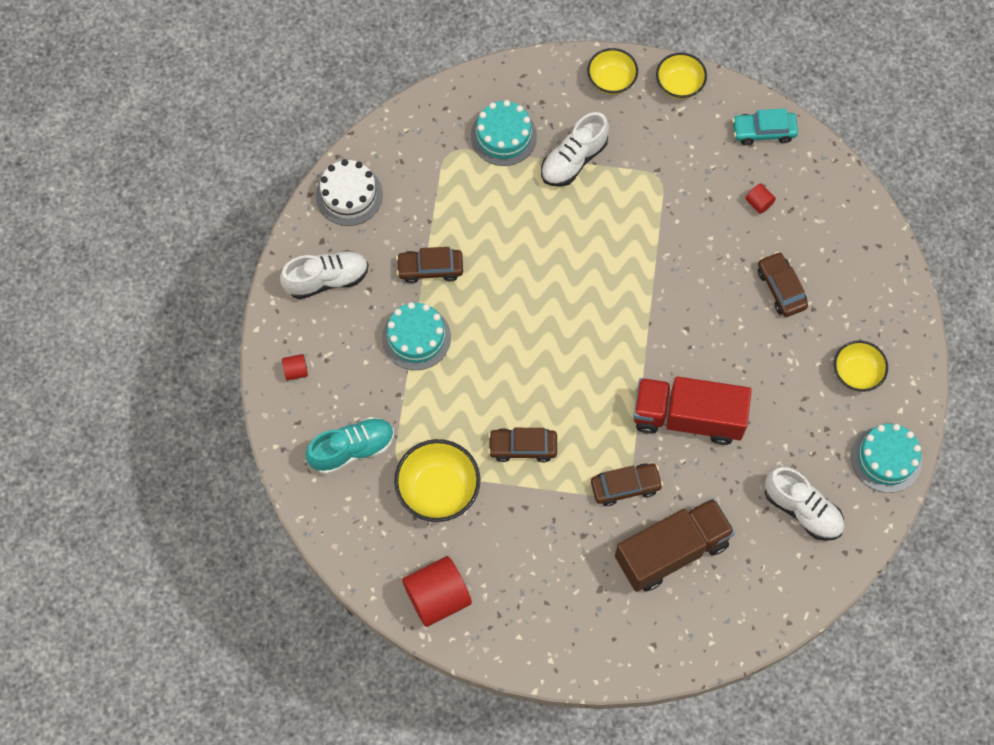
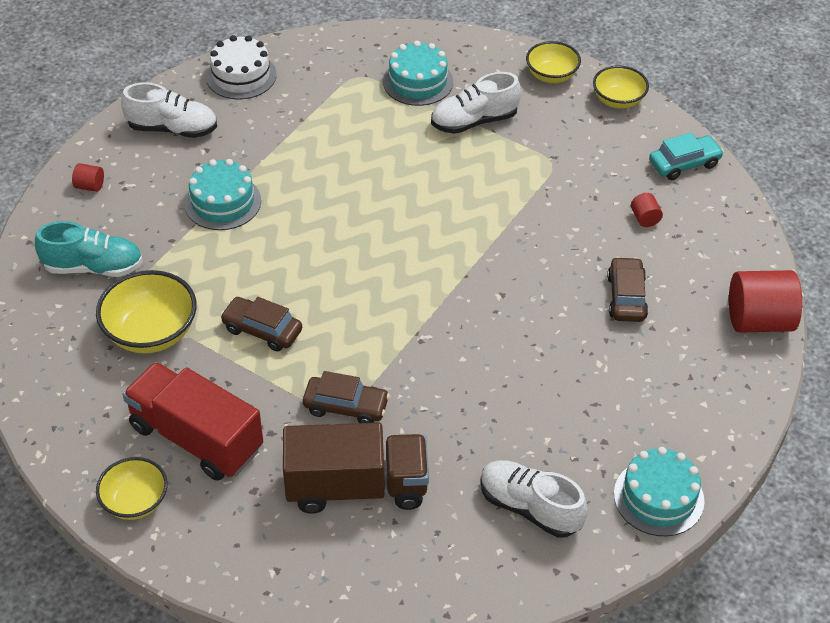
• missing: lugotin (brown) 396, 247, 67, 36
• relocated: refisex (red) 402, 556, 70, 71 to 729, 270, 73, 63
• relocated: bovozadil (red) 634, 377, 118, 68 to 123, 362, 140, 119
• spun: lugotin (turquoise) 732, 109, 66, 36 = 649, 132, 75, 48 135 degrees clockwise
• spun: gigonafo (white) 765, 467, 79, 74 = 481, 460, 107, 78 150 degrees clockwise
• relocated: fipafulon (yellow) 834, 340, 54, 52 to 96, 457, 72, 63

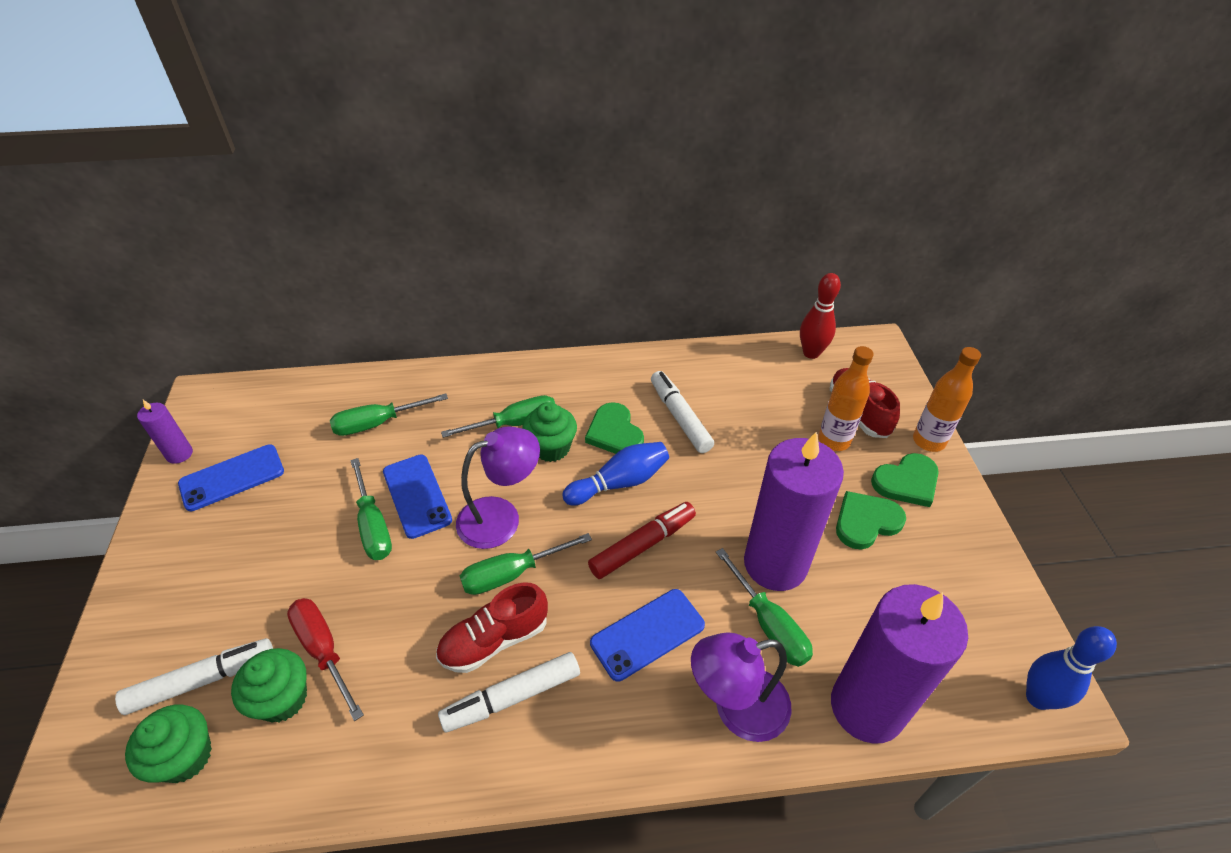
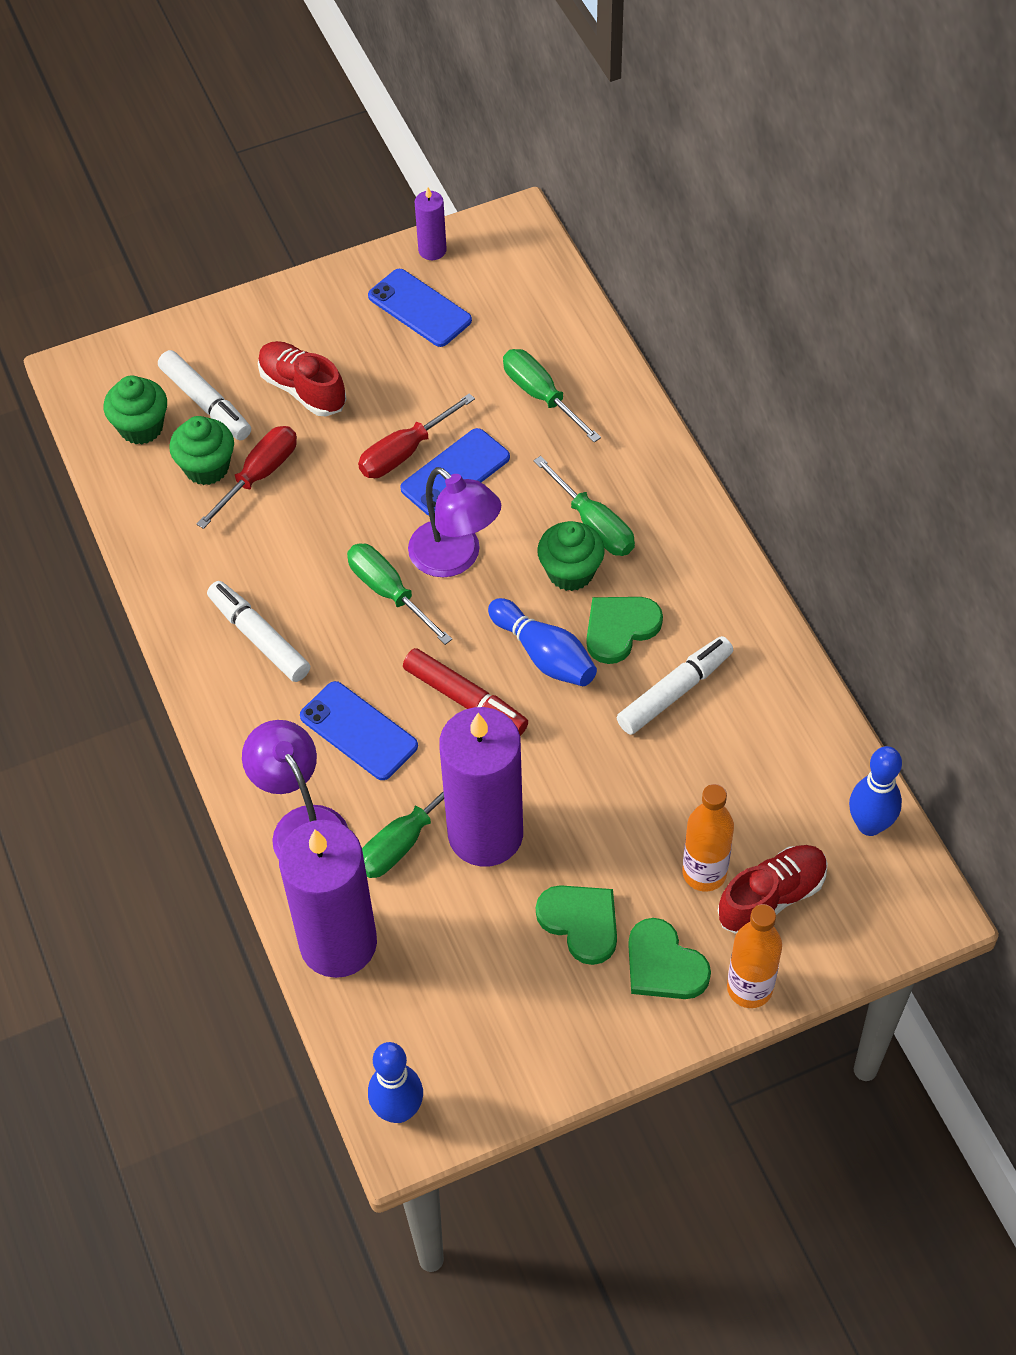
• colour: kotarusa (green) 350, 458, 42, 102 to kotarusa (red) 358, 393, 117, 85
• relocated: gigonafo (red) 436, 582, 112, 91 to 258, 341, 88, 75
• colour: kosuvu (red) 800, 273, 41, 86 to kosuvu (blue) 849, 746, 53, 90

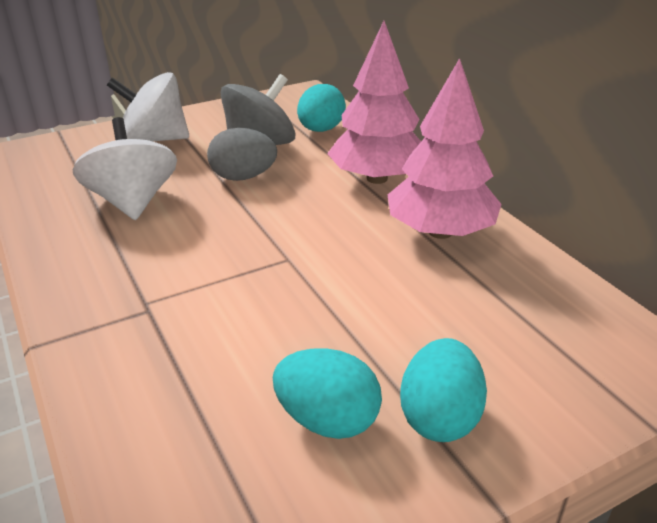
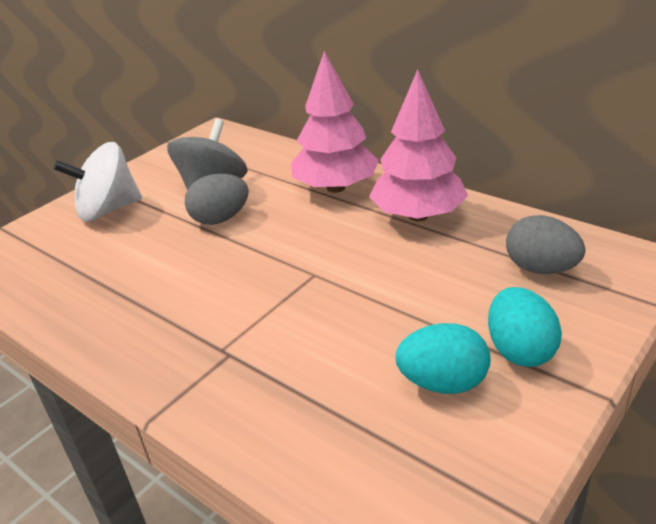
• missing: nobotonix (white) 72, 117, 105, 103
• missing: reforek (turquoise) 297, 84, 49, 48
• appeared: reforek (grey) 506, 215, 79, 59

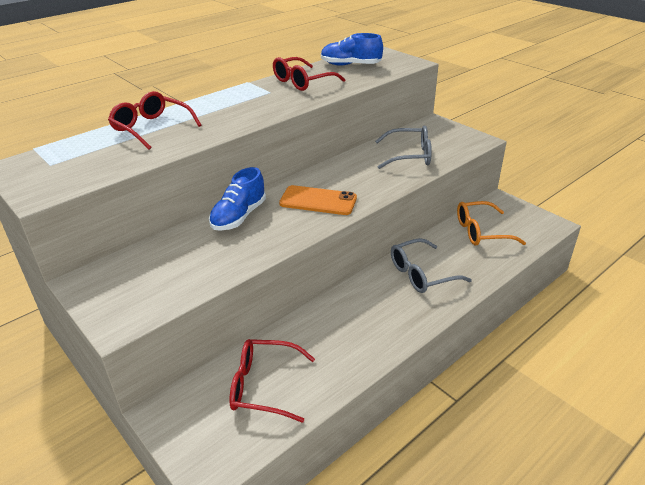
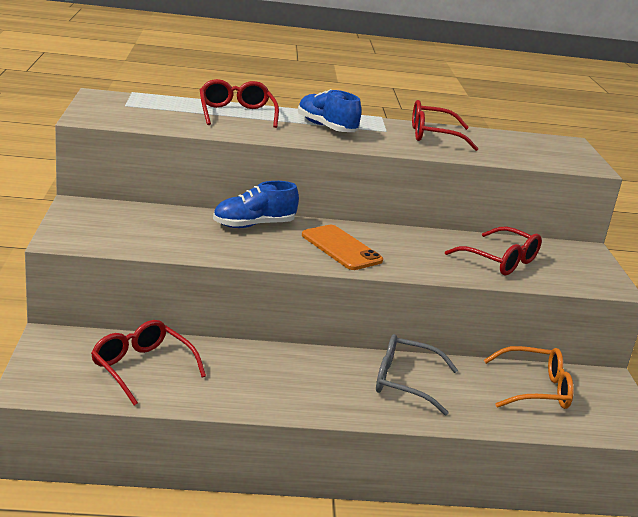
• relocated: gigonafo (blue) 321, 33, 62, 33 to 298, 89, 63, 43
• colour: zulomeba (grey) 375, 126, 57, 43 to zulomeba (red) 445, 226, 97, 50
• spun: zulomeba (orange) 457, 201, 69, 45 = 484, 346, 90, 63 150 degrees clockwise

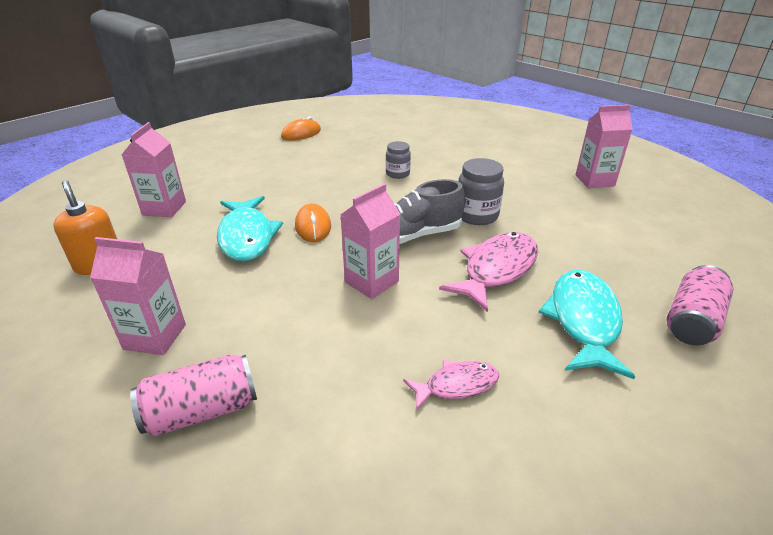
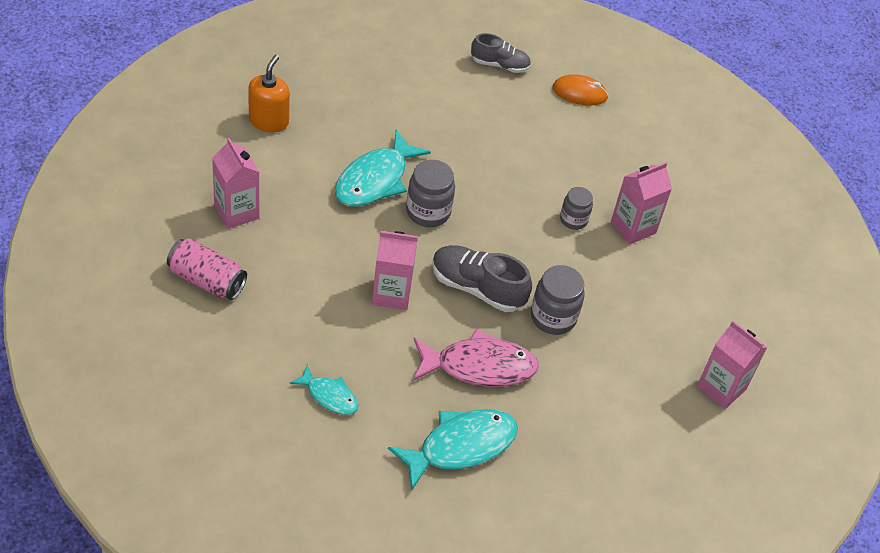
• relocated: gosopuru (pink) 122, 122, 64, 96 to 611, 162, 61, 82
• exchanged: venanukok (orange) 295, 203, 36, 39 to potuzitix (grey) 406, 160, 49, 67
• colour: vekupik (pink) 403, 360, 96, 51 to vekupik (turquoise) 289, 364, 70, 51
• missing: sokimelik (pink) 667, 265, 66, 81
• appeared: gigonafo (grey) 471, 33, 60, 40

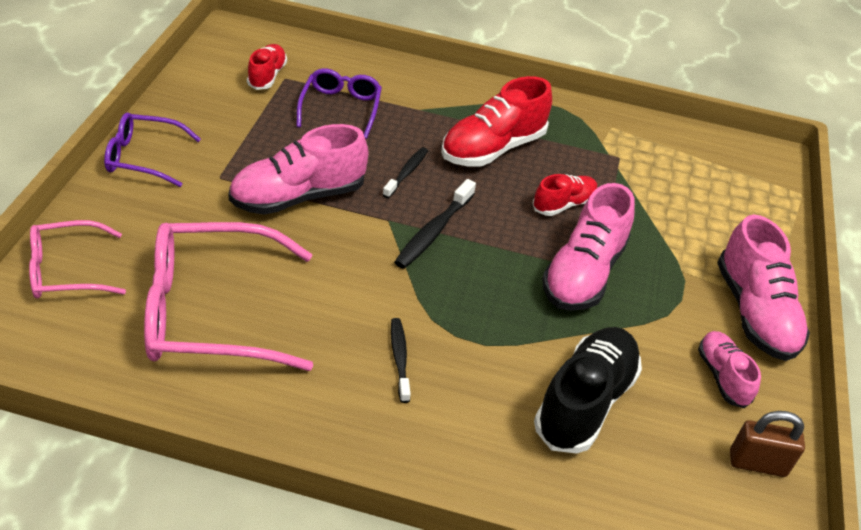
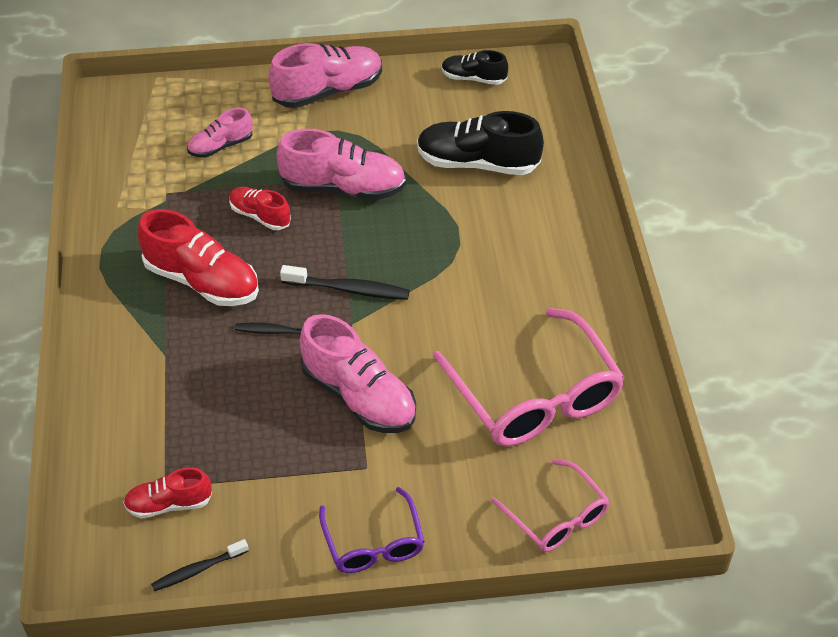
• missing: zulomeba (purple) 296, 68, 86, 71
• relocated: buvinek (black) 391, 318, 20, 85 to 151, 539, 98, 52
• relocated: gigonafo (pink) 698, 331, 63, 77 to 187, 108, 66, 49
• exchanged: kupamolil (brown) 730, 411, 75, 66 to gigonafo (black) 442, 50, 66, 35

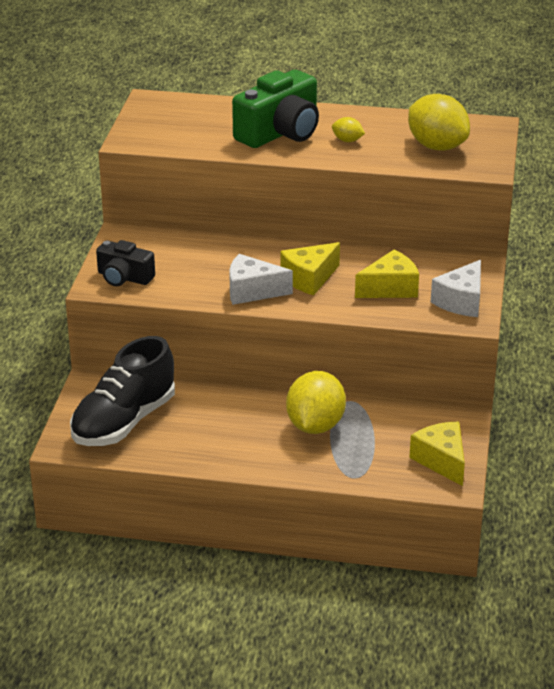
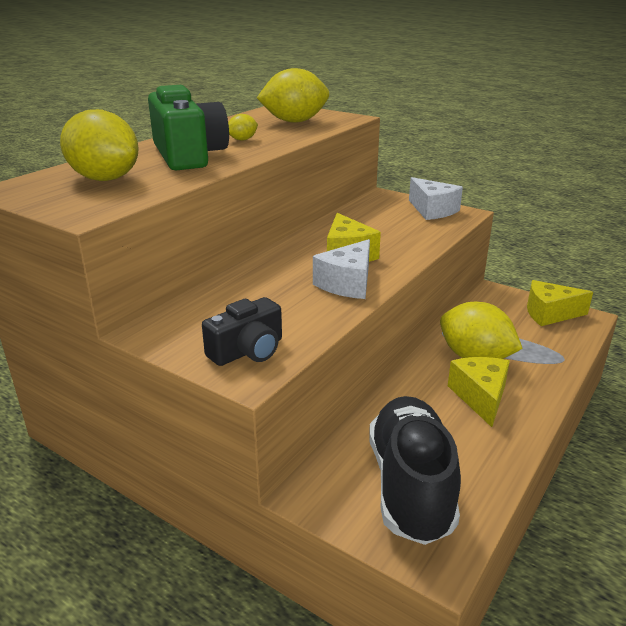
• spun: gigonafo (black) 70, 336, 105, 110 = 369, 396, 92, 149 150 degrees counterclockwise
• relocated: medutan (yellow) 355, 249, 64, 49 to 448, 357, 62, 70
• appeared: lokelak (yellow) 60, 109, 79, 72

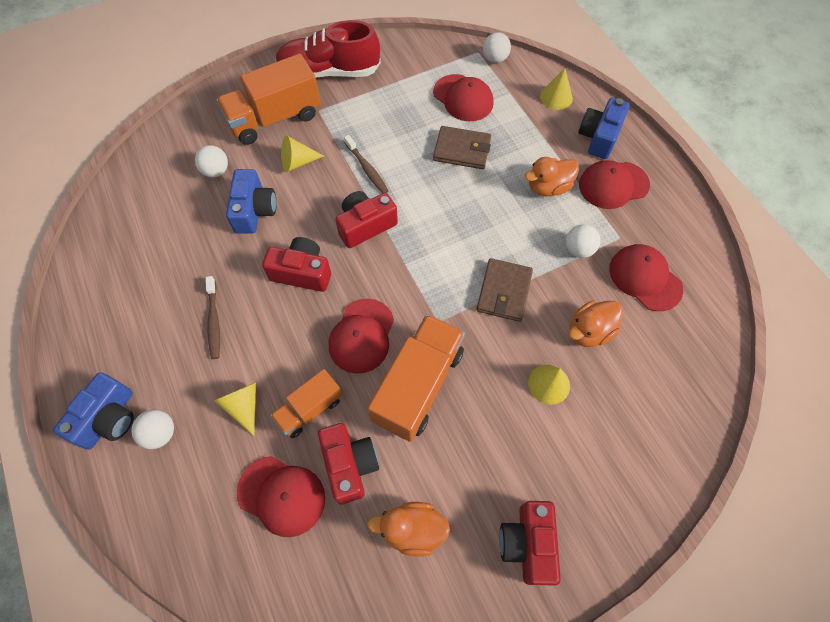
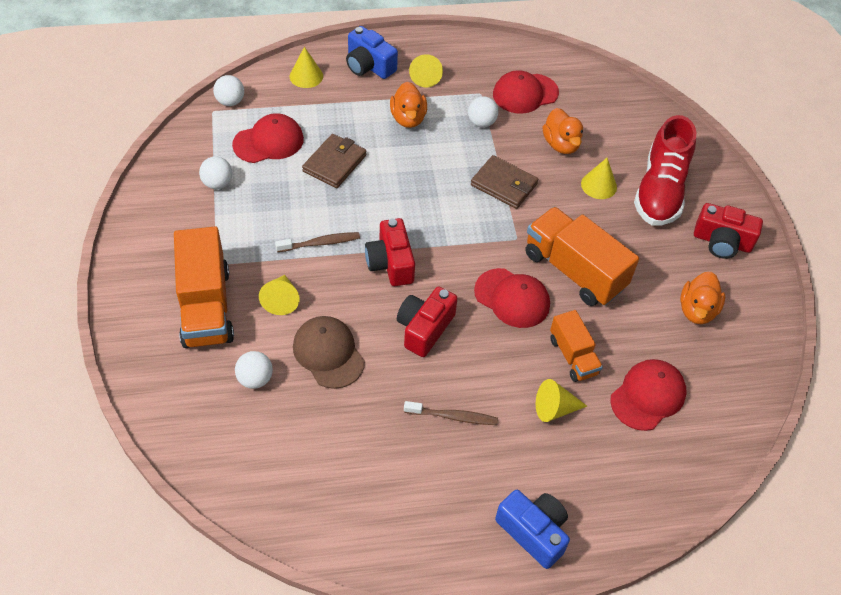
• relocated: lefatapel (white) 131, 410, 43, 39 to 199, 156, 33, 33
• exchanged: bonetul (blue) 226, 169, 51, 65 to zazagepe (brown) 293, 316, 72, 73
• relocated: gigonafo (red) 275, 20, 106, 58 to 634, 115, 62, 111
• missing: bonetul (red) 318, 423, 61, 81
• exchanged: zazagepe (red) 579, 160, 71, 49 to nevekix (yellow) 409, 54, 34, 33

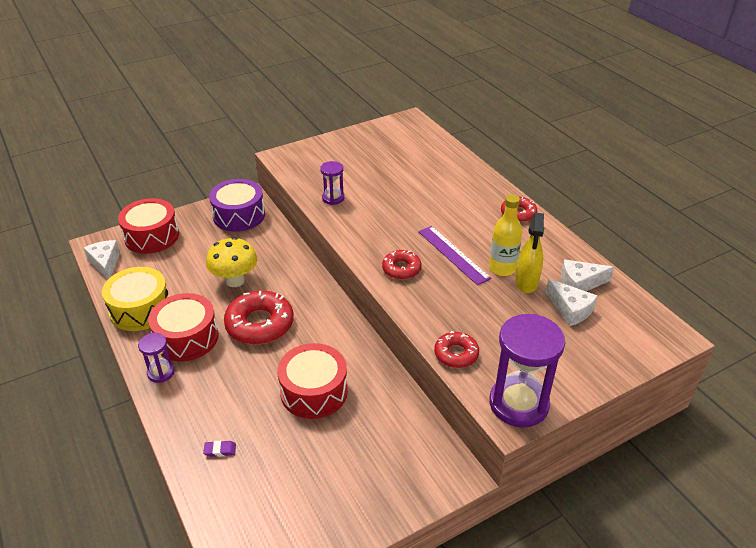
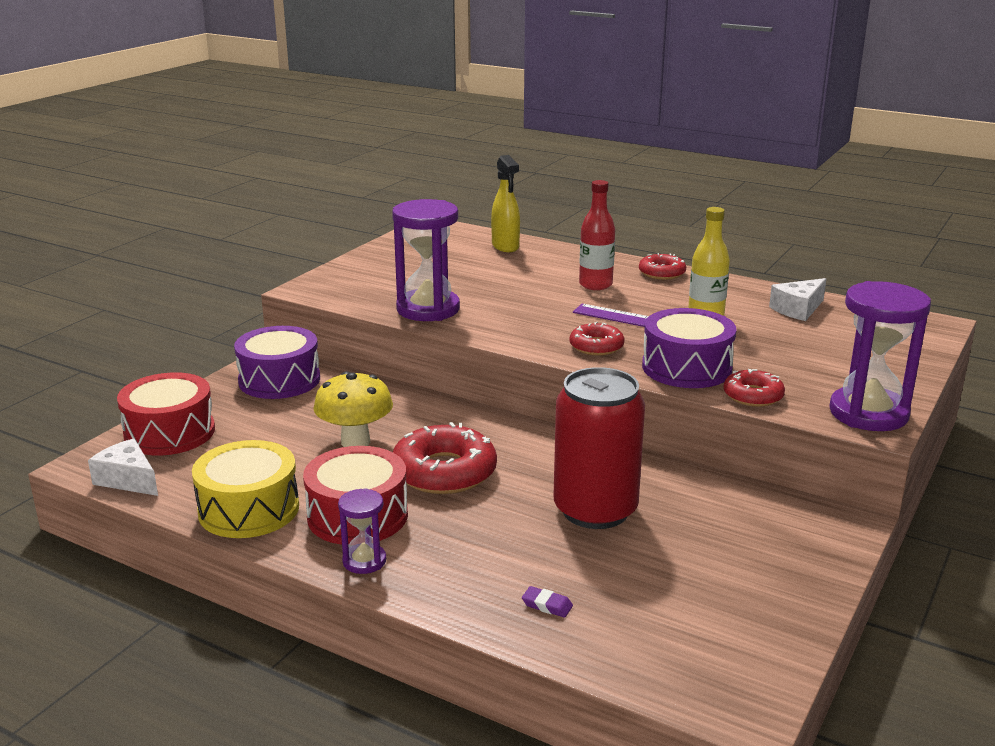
• spun: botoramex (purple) 203, 441, 33, 16 = 522, 586, 51, 32 60 degrees clockwise
• exchanged: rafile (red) 277, 343, 71, 76 to sokimelik (red) 553, 367, 92, 162
• size: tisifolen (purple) 320, 161, 24, 44 = 392, 199, 68, 122 x1.95
• relocated: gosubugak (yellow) 515, 213, 29, 80 to 491, 155, 29, 97
• missing: medutan (white) 545, 279, 52, 47
• appeared: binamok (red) 579, 180, 36, 110
• appeared: rafile (purple) 642, 308, 95, 80

